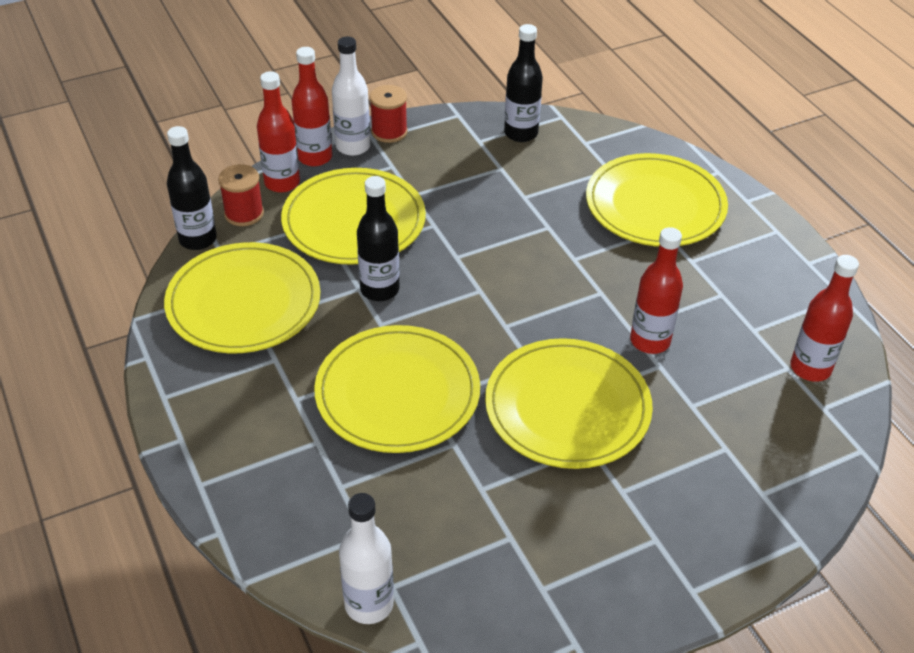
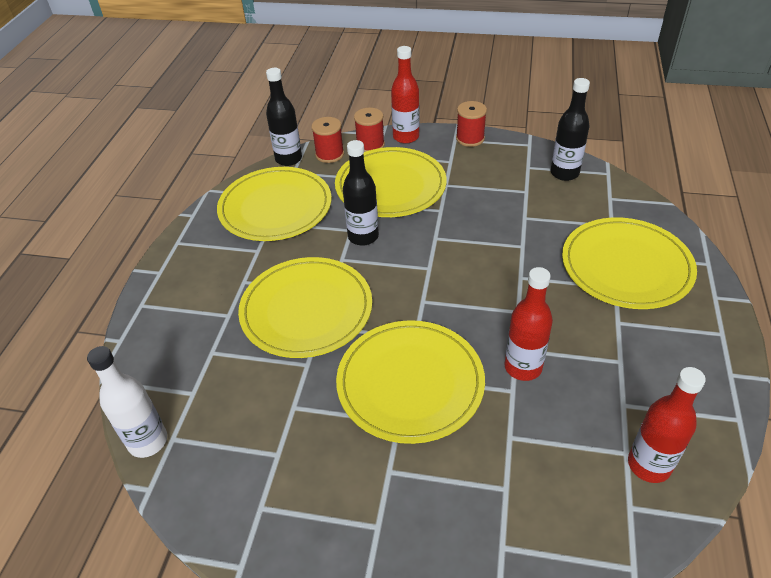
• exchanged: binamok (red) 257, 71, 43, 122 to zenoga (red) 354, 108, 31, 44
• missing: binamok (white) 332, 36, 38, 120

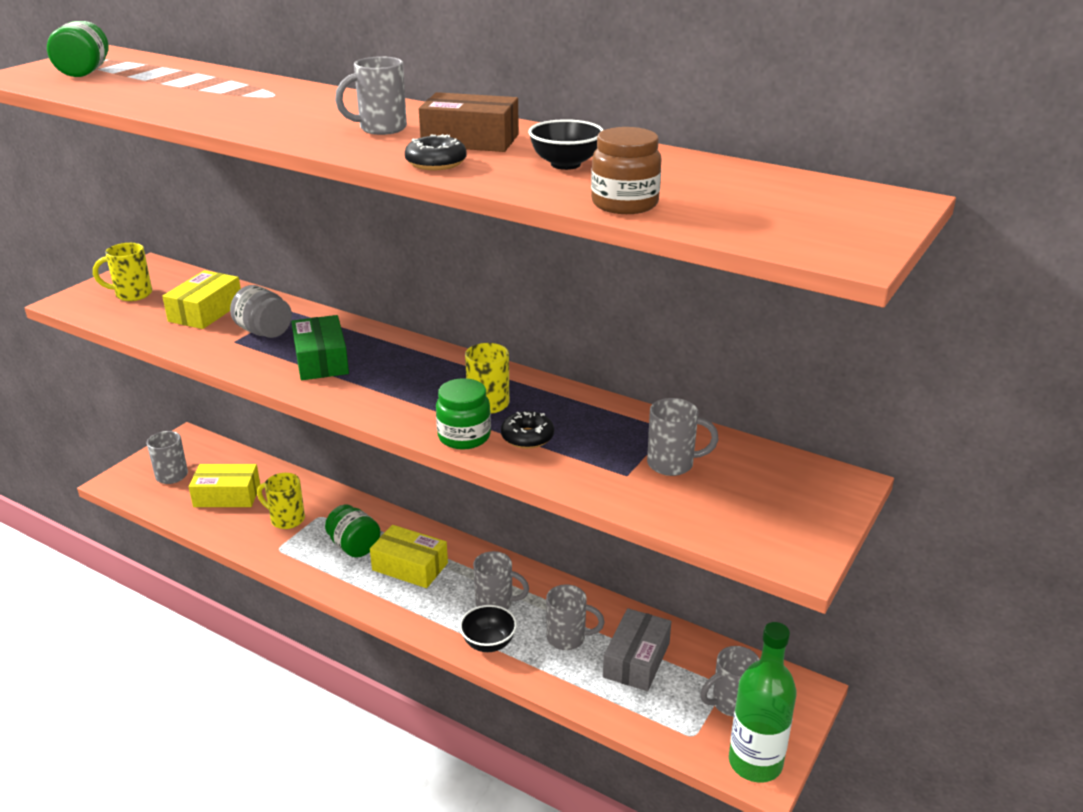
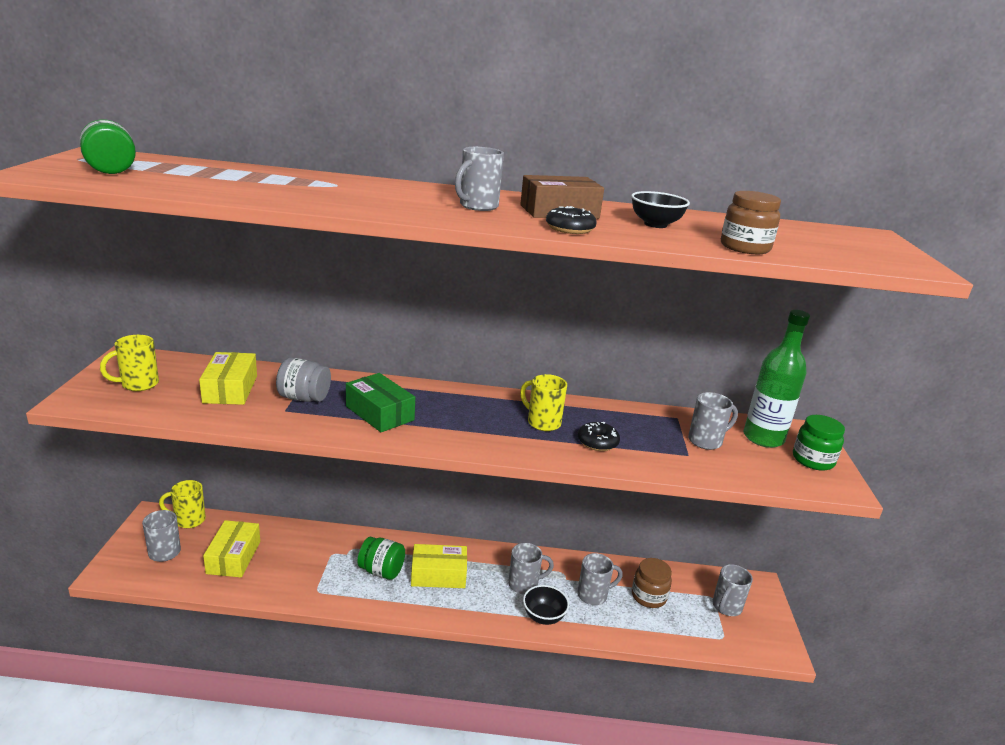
• spun: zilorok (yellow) 189, 464, 71, 43 = 203, 520, 57, 58 60 degrees counterclockwise
• relocated: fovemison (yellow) 257, 473, 48, 56 to 159, 480, 47, 48
• relocated: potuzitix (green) 436, 378, 55, 72 to 793, 415, 52, 56
• exchanged: zilorok (grey) 603, 608, 68, 83 to potuzitix (brown) 632, 558, 40, 50
• relocated: binamok (green) 729, 622, 68, 160 to 743, 310, 67, 138

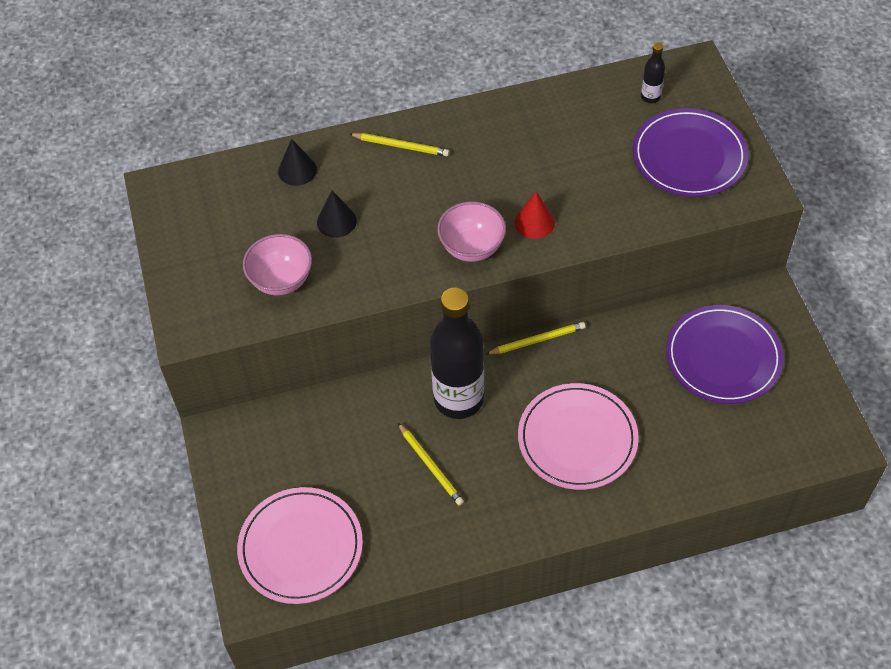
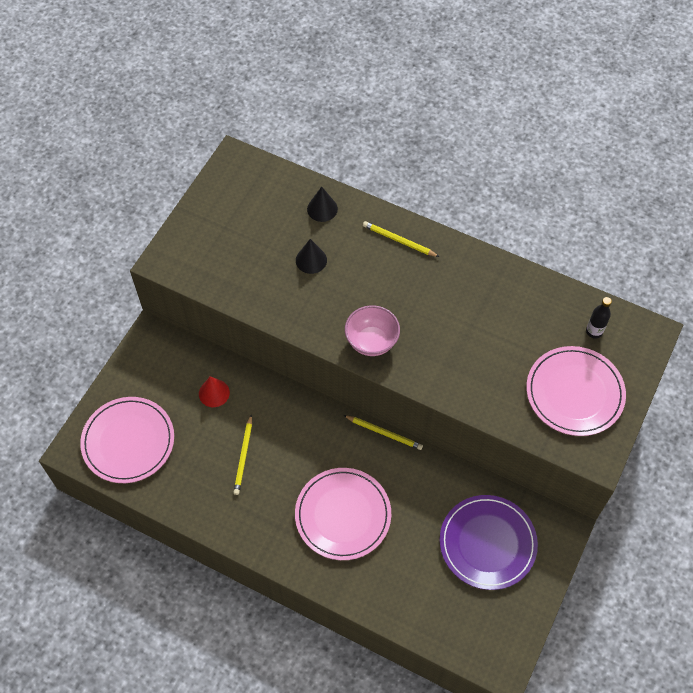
• missing: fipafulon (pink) 243, 234, 69, 61
• spun: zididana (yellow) 349, 133, 100, 23 = 363, 221, 76, 36 150 degrees clockwise
• missing: binamok (black) 430, 288, 54, 131
• relocated: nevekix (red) 515, 192, 40, 47 to 199, 376, 31, 31
• colour: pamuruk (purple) 632, 108, 116, 89 to pamuruk (pink) 526, 346, 100, 90

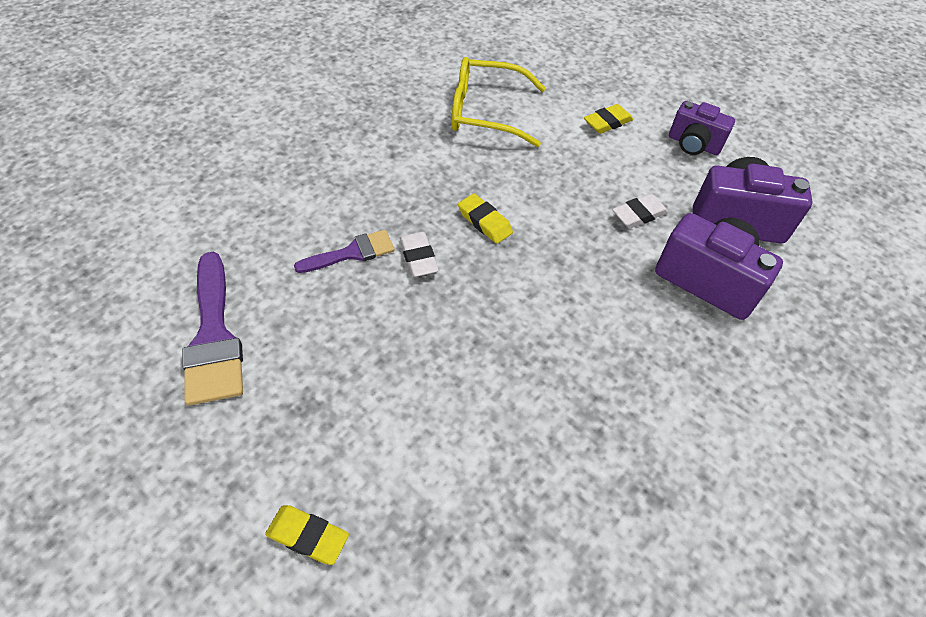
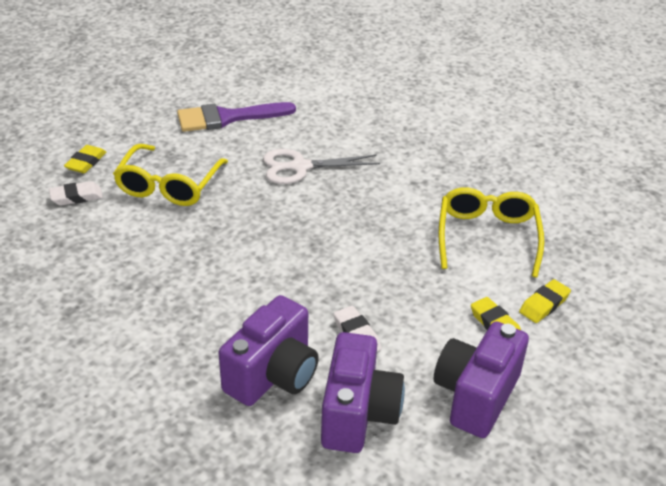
• exchanged: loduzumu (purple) 294, 230, 101, 43 to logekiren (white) 263, 149, 117, 35
• relocated: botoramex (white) 400, 232, 39, 45 to 49, 181, 54, 24
• relocated: botoramex (yellow) 458, 193, 55, 51 to 519, 279, 52, 44
• size: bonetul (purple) 669, 101, 66, 54 = 433, 322, 96, 116 x1.56
• appeared: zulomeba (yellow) 113, 144, 115, 62

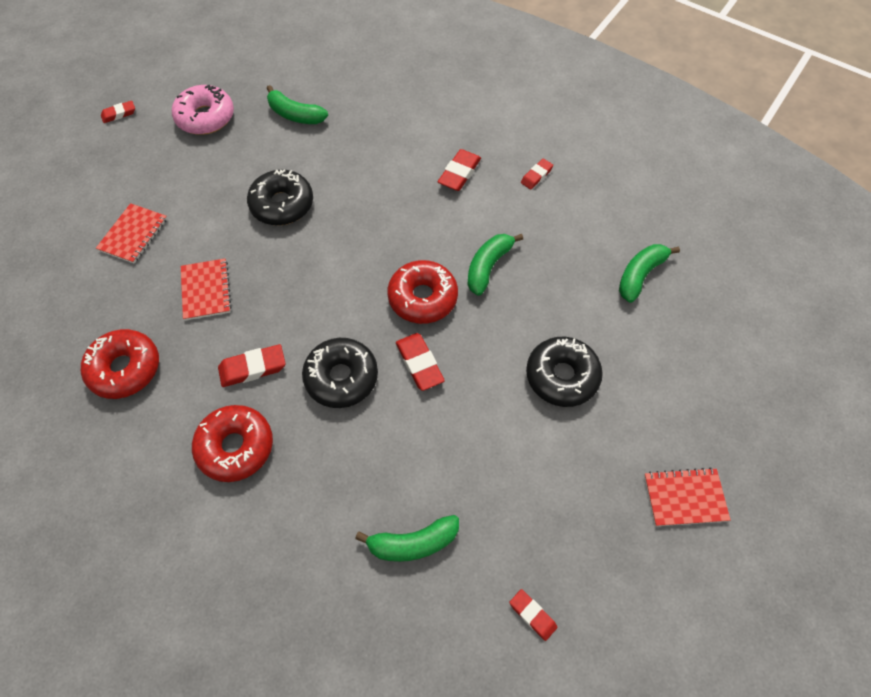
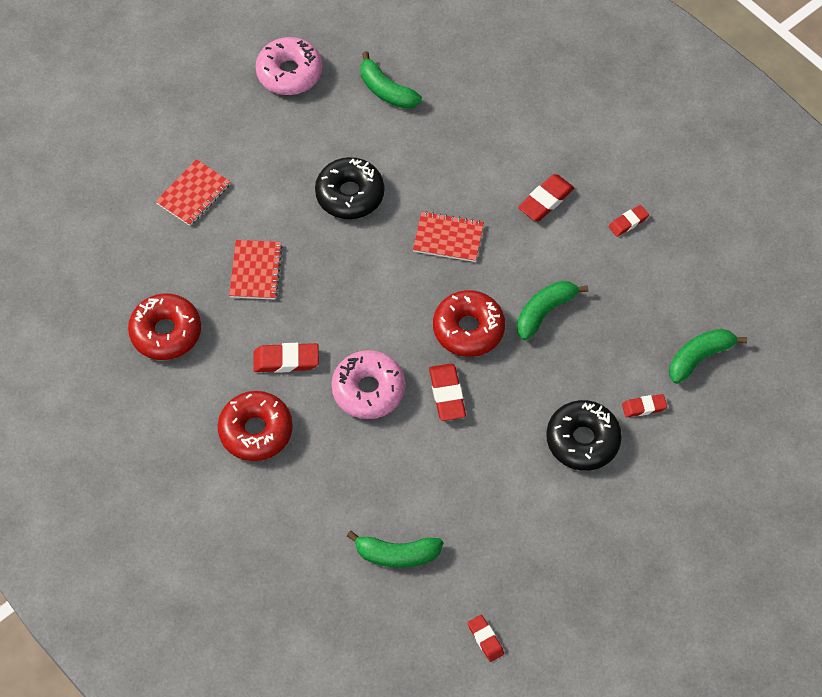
• relocated: botoramex (red) 101, 101, 34, 22 to 622, 394, 45, 23
• colour: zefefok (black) 302, 338, 76, 70 to zefefok (pink) 331, 350, 74, 69
• relocated: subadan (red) 644, 468, 87, 58 to 413, 211, 71, 51

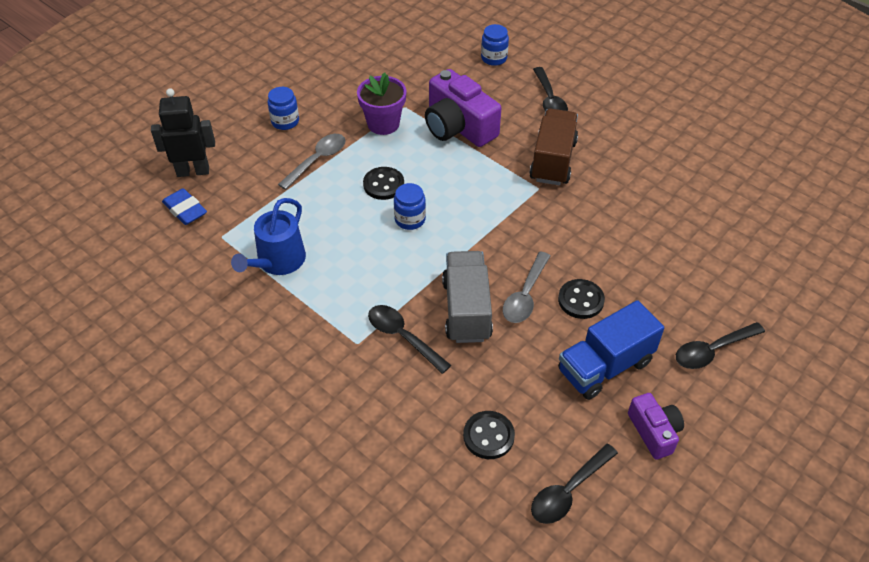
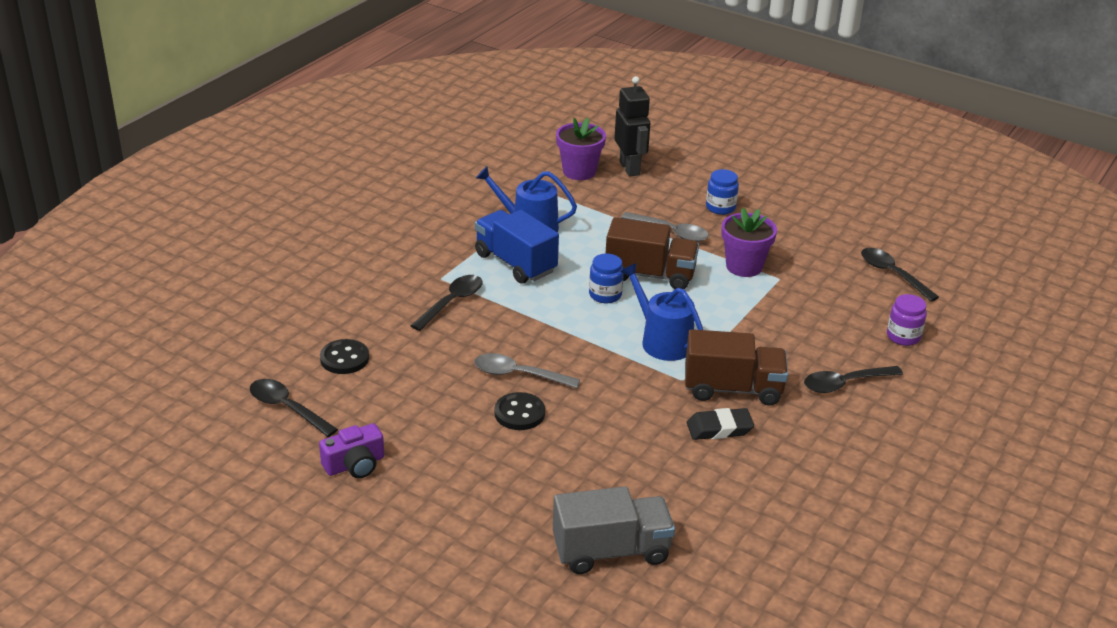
• exchanged: botoramex (blue) 162, 188, 45, 37 to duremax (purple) 556, 118, 50, 62
• exchanged: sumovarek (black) 363, 167, 41, 33 to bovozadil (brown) 606, 218, 93, 71
• missing: bonetul (purple) 425, 69, 76, 78
• relocated: bovozadil (grey) 442, 251, 51, 92 to 553, 486, 122, 88
• colour: potuzitix (blue) 481, 24, 28, 42 to potuzitix (purple) 887, 294, 40, 52
• relocated: bovozadil (blue) 558, 300, 106, 100 to 475, 210, 84, 74
• relocated: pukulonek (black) 676, 322, 89, 47 to 861, 248, 78, 54
• appeared: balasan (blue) 620, 263, 83, 98
• appeared: botoramex (black) 687, 408, 67, 32

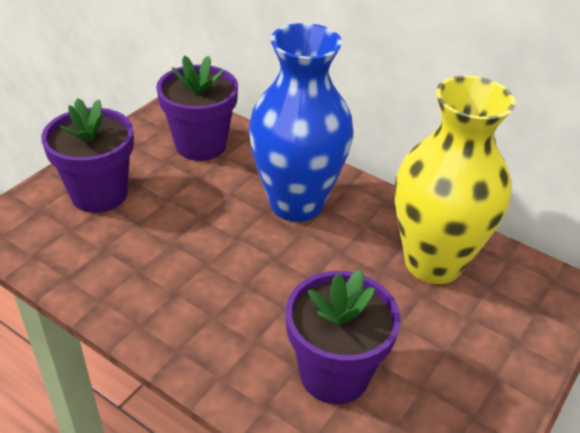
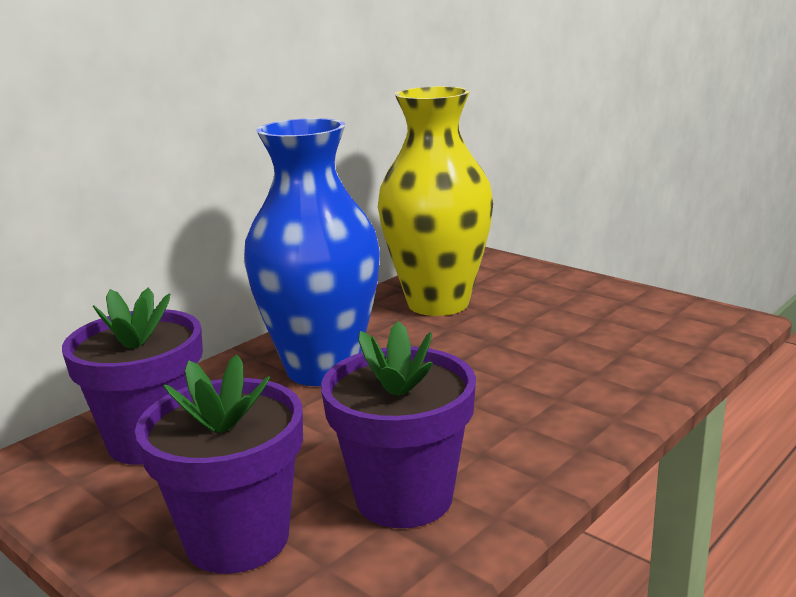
• relocated: duremax (purple) 286, 270, 115, 134 to 321, 321, 155, 207

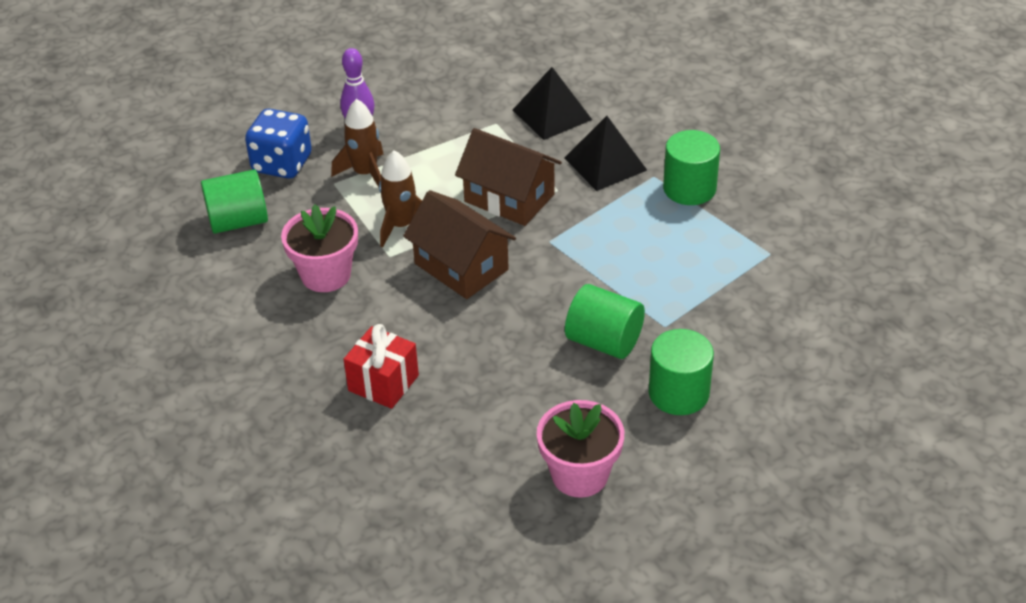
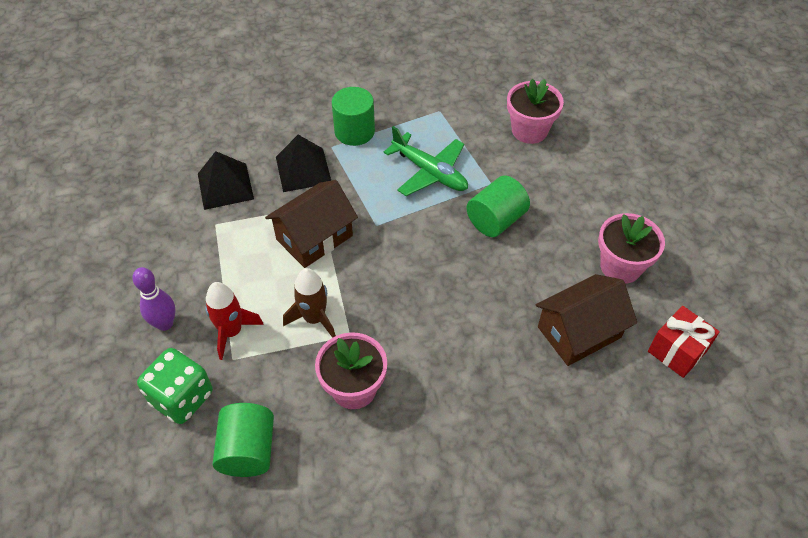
• colour: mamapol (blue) 245, 109, 67, 69 to mamapol (green) 137, 348, 76, 76
• colour: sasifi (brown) 331, 99, 53, 88 to sasifi (red) 205, 282, 59, 78
• relocated: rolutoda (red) 344, 324, 75, 85 to 648, 306, 72, 72
• relocated: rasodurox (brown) 403, 190, 113, 109 to 536, 274, 101, 92
• missing: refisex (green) 649, 329, 65, 86
• appeared: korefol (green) 384, 126, 84, 70
• appeared: duremax (pink) 507, 79, 57, 65

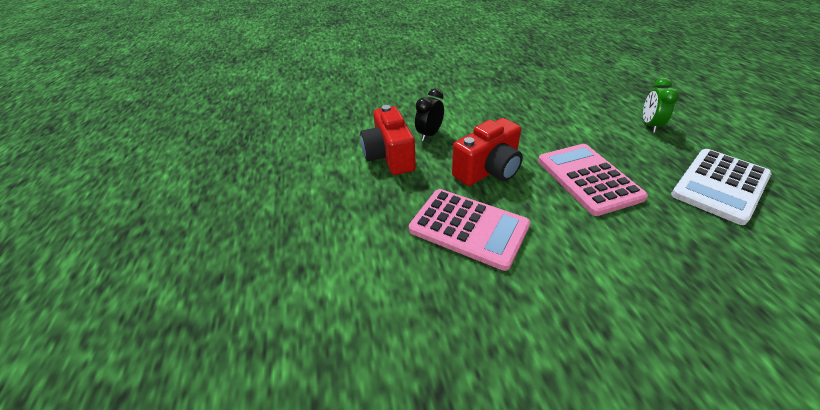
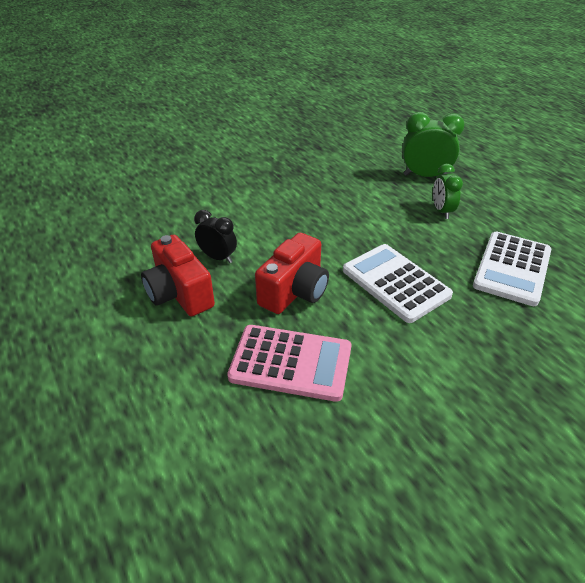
• spun: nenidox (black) 415, 88, 29, 53 = 194, 210, 43, 53 105 degrees clockwise
• colour: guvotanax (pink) 538, 144, 110, 72 to guvotanax (white) 343, 244, 110, 79
• appeared: nenidox (green) 403, 112, 62, 65

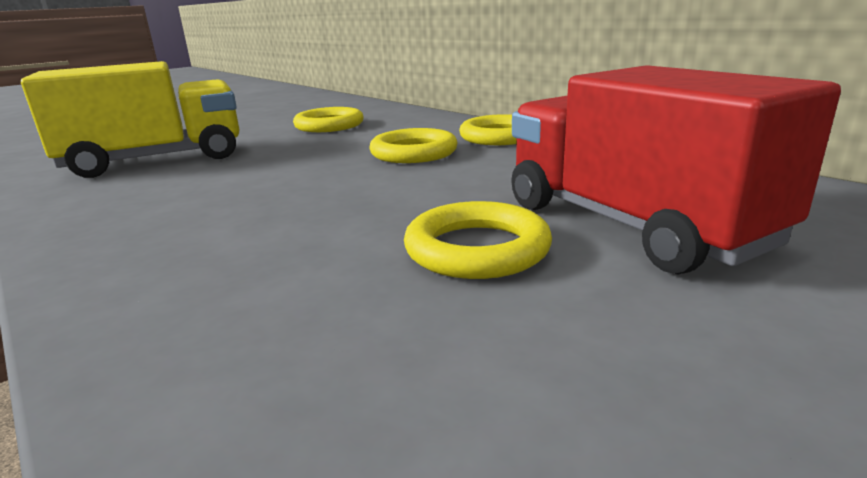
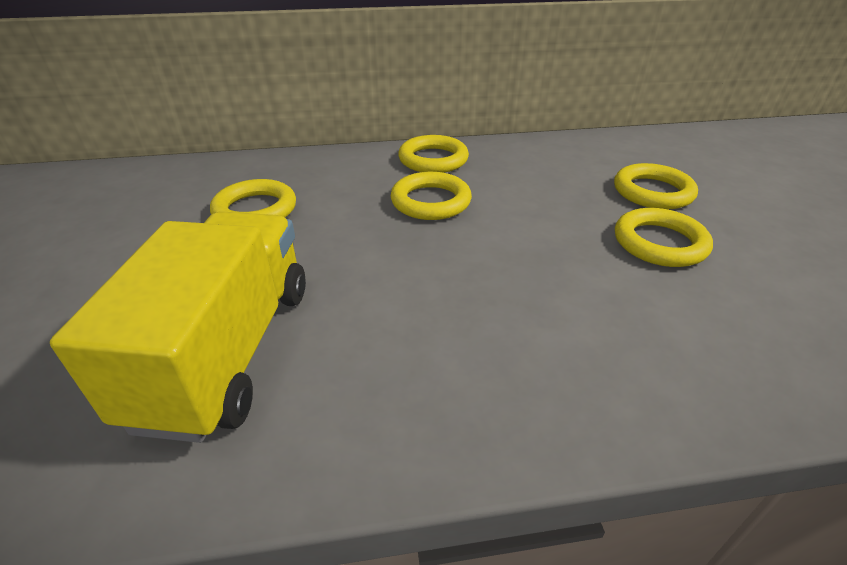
• exchanged: bovozadil (red) 511, 65, 330, 210 to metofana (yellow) 614, 163, 84, 46

